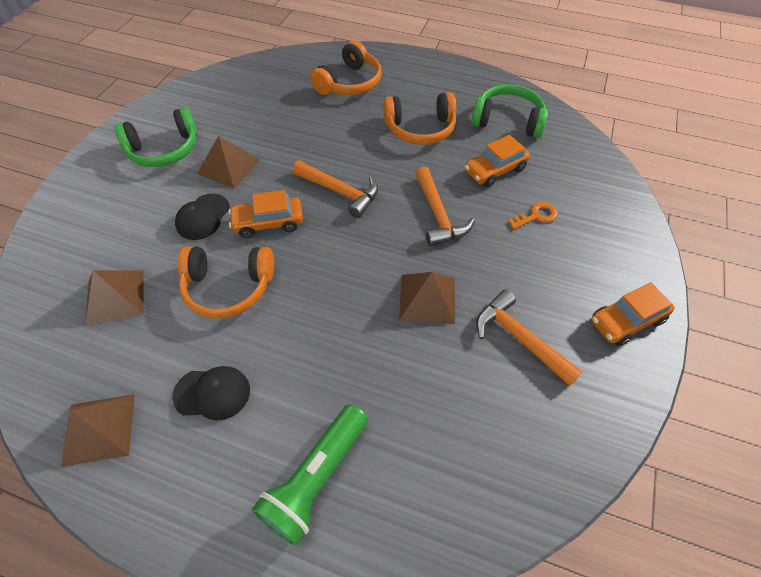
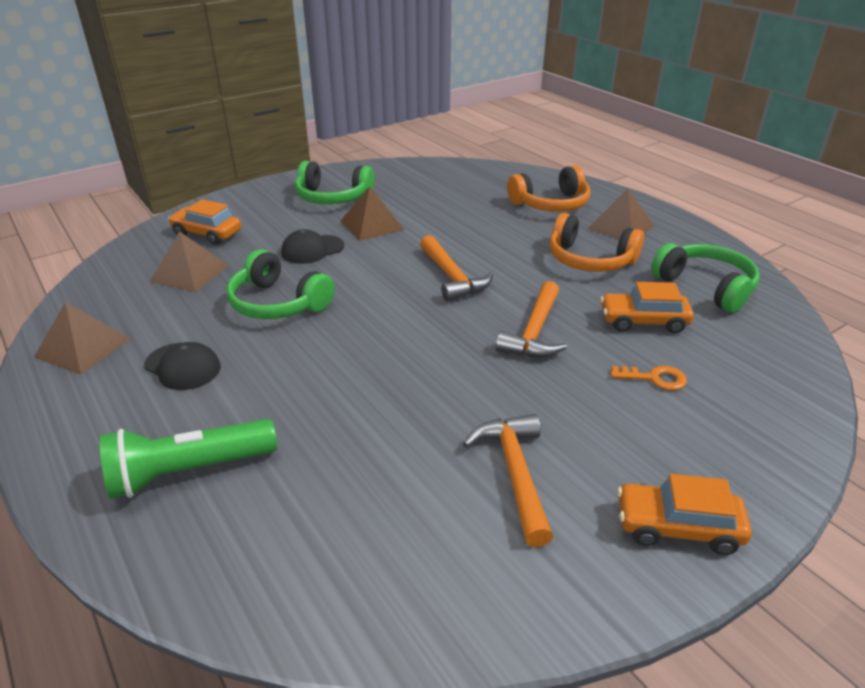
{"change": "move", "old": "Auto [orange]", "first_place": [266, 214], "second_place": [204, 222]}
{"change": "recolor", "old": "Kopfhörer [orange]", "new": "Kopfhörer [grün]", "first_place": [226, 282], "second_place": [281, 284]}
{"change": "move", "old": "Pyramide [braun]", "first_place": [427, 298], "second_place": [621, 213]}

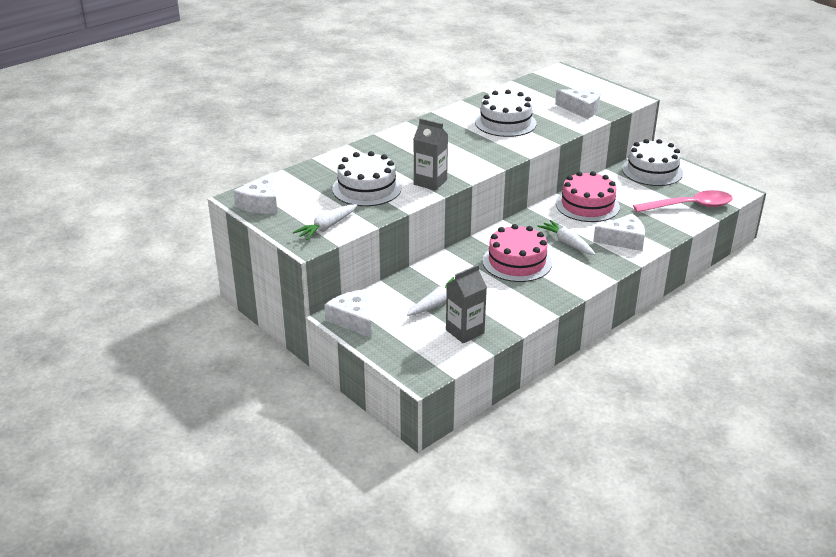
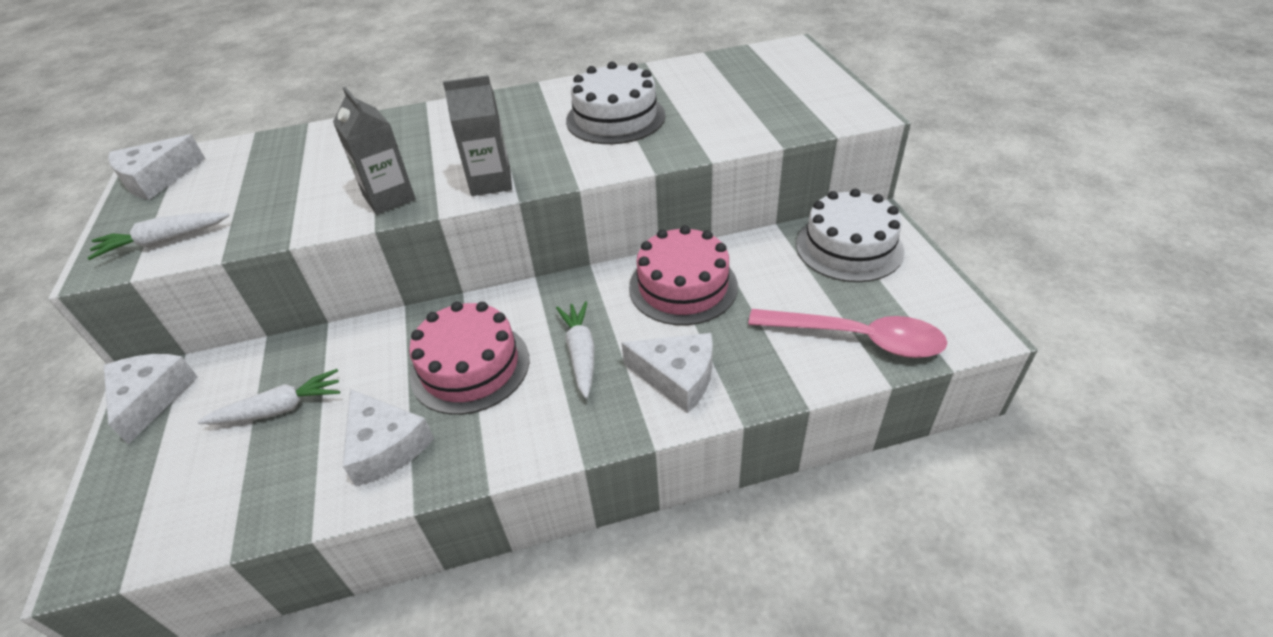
{"change": "move", "old": "Käse [weiß]", "first_place": [577, 104], "second_place": [388, 437]}
{"change": "move", "old": "Getränkekarton [grau]", "first_place": [466, 304], "second_place": [477, 135]}
{"change": "delete", "old": "Kuchen [weiß]", "first_place": [366, 178]}

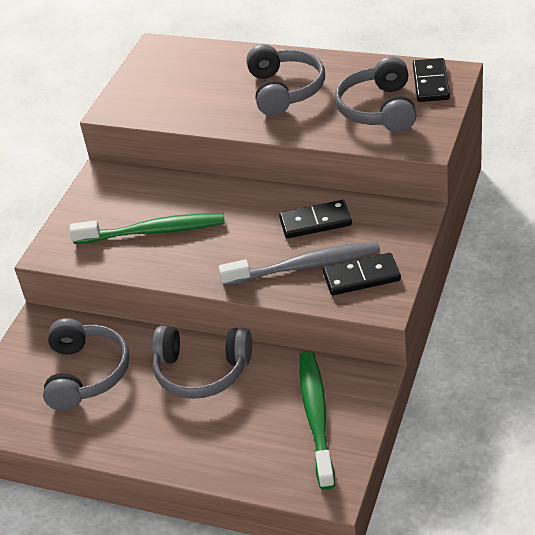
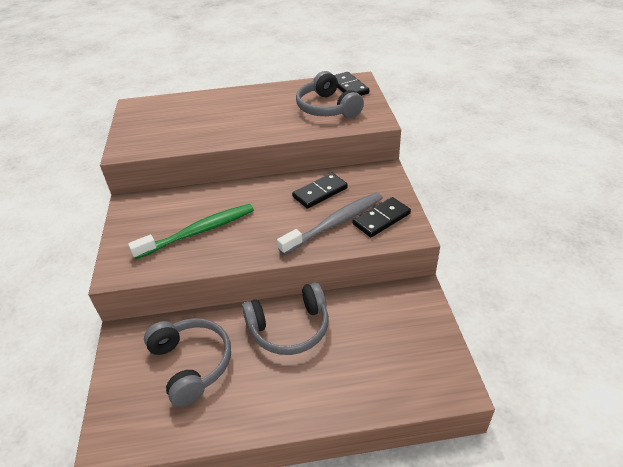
{"change": "delete", "old": "Kopfhörer [grau]", "first_place": [285, 80]}
{"change": "delete", "old": "Zahnbürste [grün]", "first_place": [317, 420]}

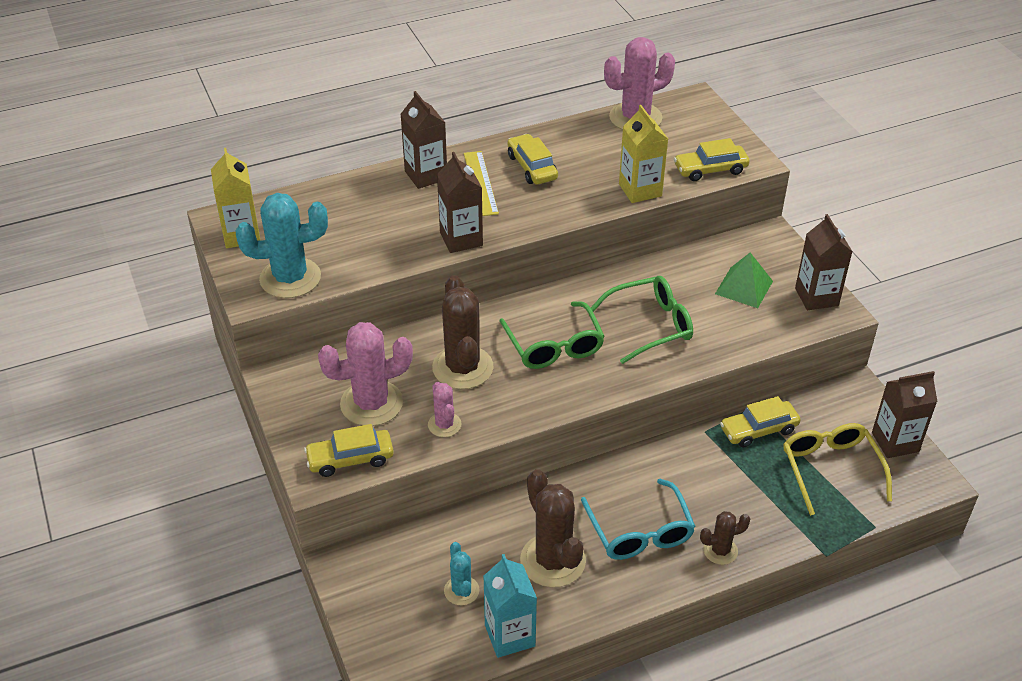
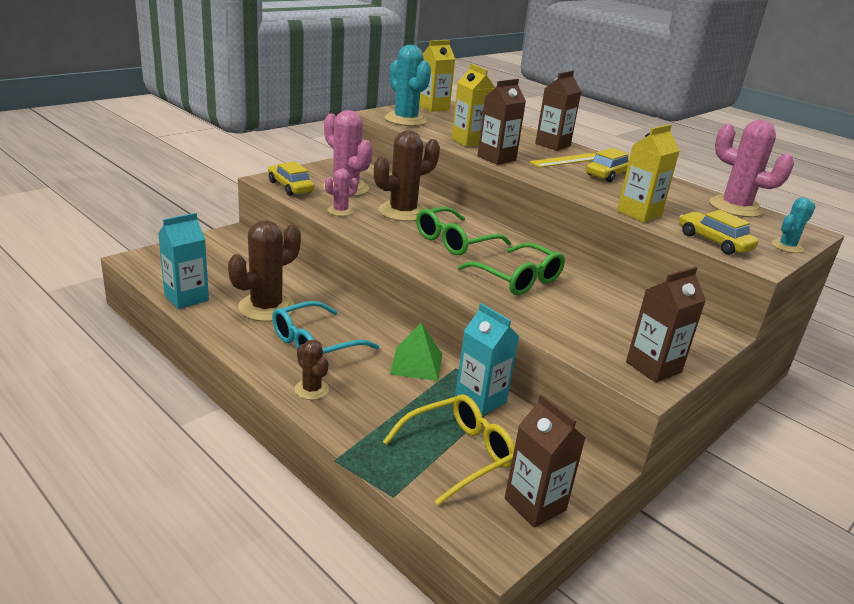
{"change": "move", "old": "Pyramide [grün]", "first_place": [744, 280], "second_place": [416, 352]}
{"change": "insert", "new": "Getränkekarton [gelb]", "second_place": [473, 105]}
{"change": "replace", "old": "Auto [gelb]", "new": "Getränkekarton [türkis]", "first_place": [760, 422], "second_place": [487, 359]}
{"change": "move", "old": "Kaktus [türkis]", "first_place": [461, 574], "second_place": [793, 225]}

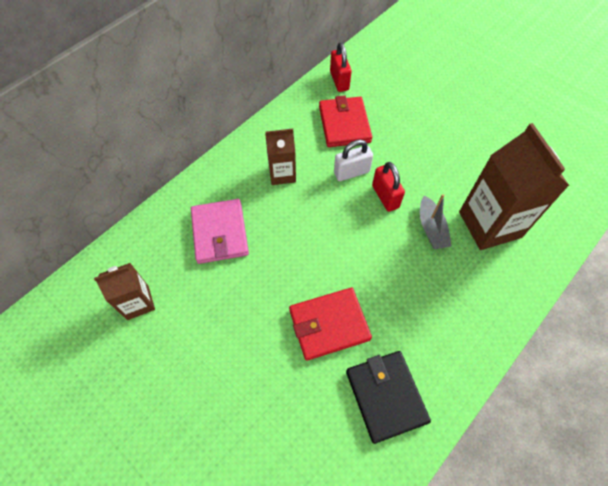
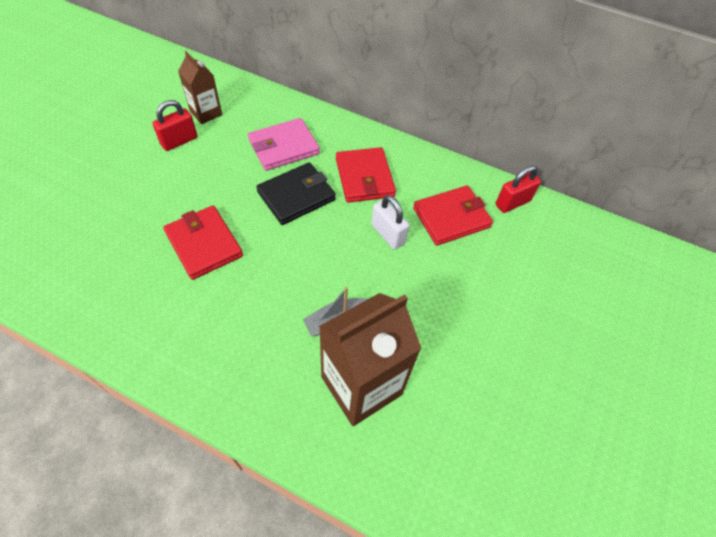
{"change": "move", "old": "Vorhängeschloss [rot]", "first_place": [388, 187], "second_place": [174, 125]}
{"change": "move", "old": "Geldbörse [schwarz]", "first_place": [388, 397], "second_place": [296, 193]}
{"change": "replace", "old": "Getränkekarton [braun]", "new": "Geldbörse [rot]", "first_place": [280, 157], "second_place": [366, 175]}

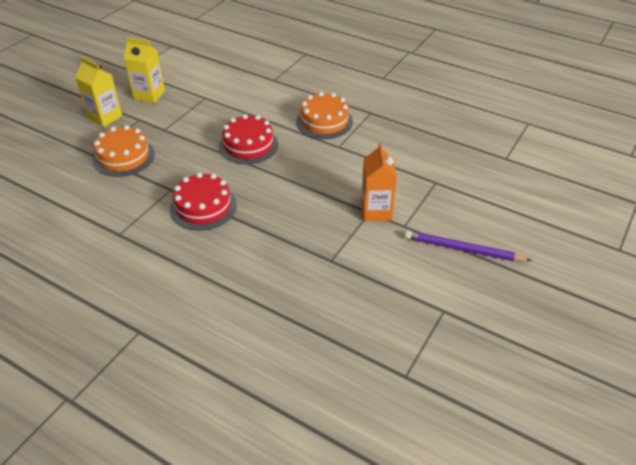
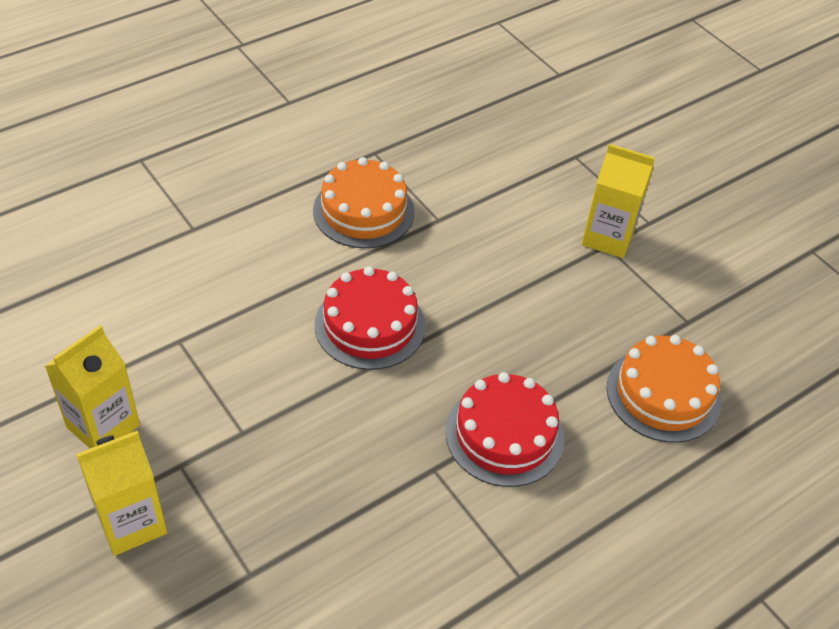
{"change": "recolor", "old": "Getränkekarton [orange]", "new": "Getränkekarton [gelb]", "first_place": [379, 181], "second_place": [618, 201]}
{"change": "move", "old": "Kuchen [orange]", "first_place": [124, 151], "second_place": [664, 389]}
{"change": "delete", "old": "Bleistift [lila]", "first_place": [468, 245]}

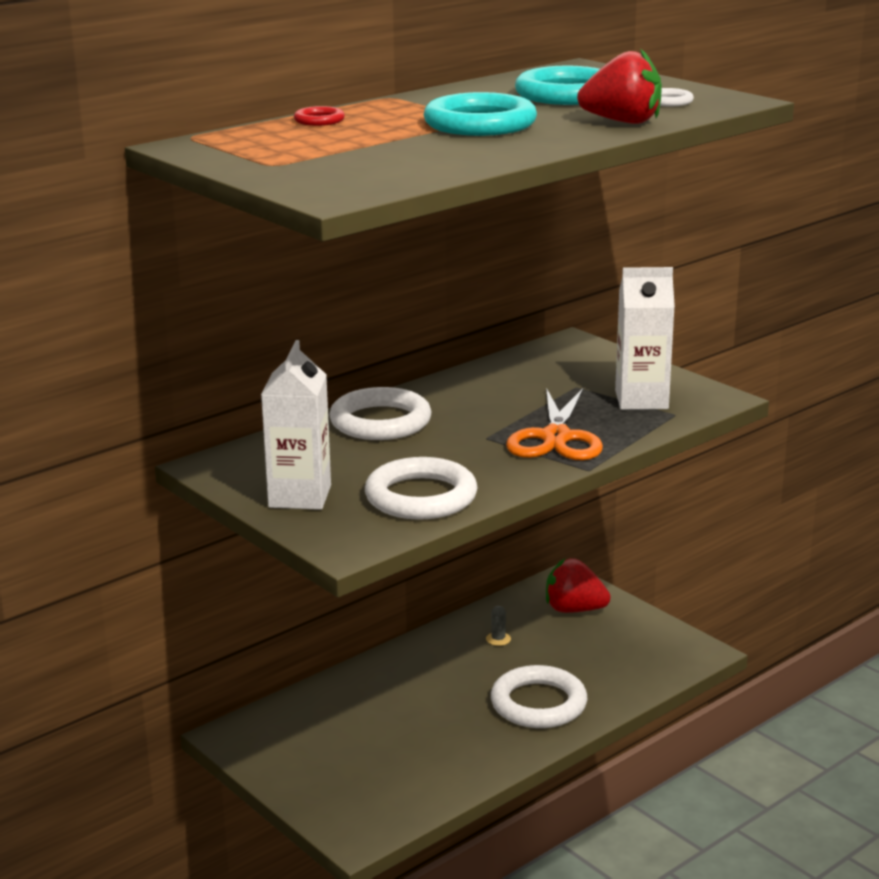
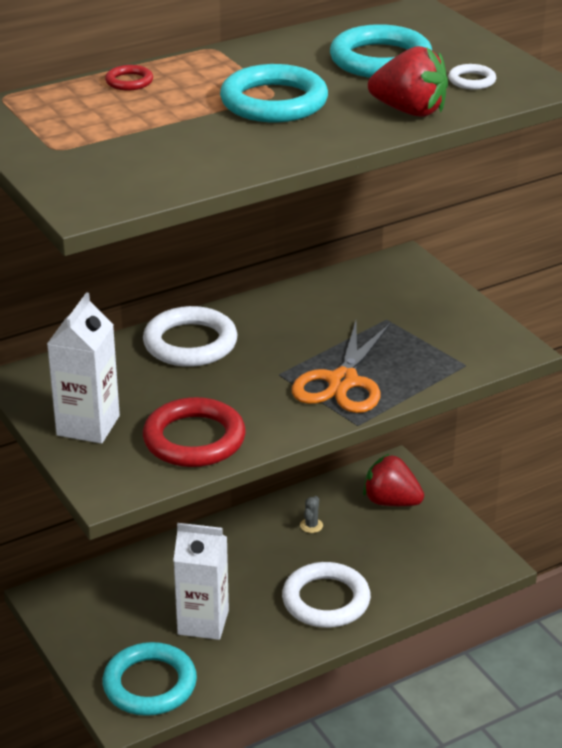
{"change": "insert", "new": "Ring [türkis]", "second_place": [149, 679]}
{"change": "recolor", "old": "Ring [weiß]", "new": "Ring [rot]", "first_place": [421, 488], "second_place": [194, 432]}
{"change": "move", "old": "Getränkekarton [weiß]", "first_place": [645, 338], "second_place": [201, 581]}

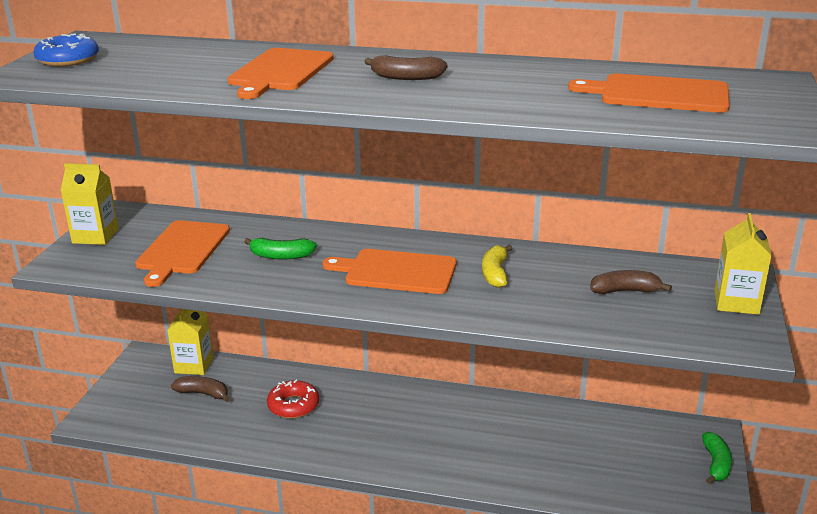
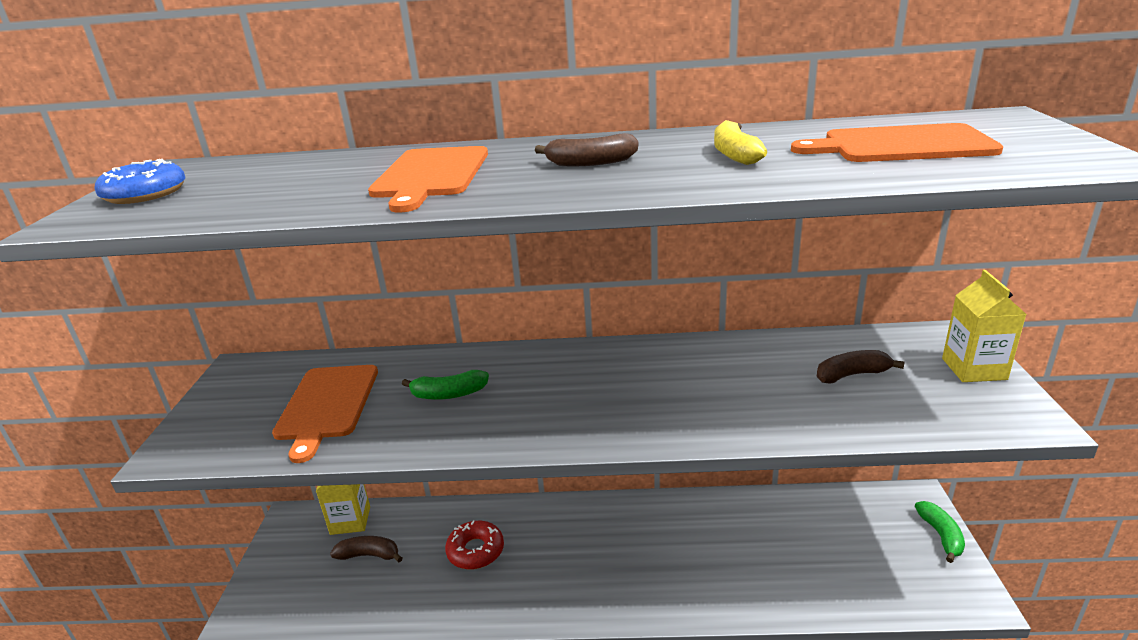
{"change": "move", "old": "Banane [gelb]", "first_place": [497, 266], "second_place": [740, 142]}
{"change": "delete", "old": "Getränkekarton [gelb]", "first_place": [89, 204]}
{"change": "delete", "old": "Schneidebrett [orange]", "first_place": [389, 271]}

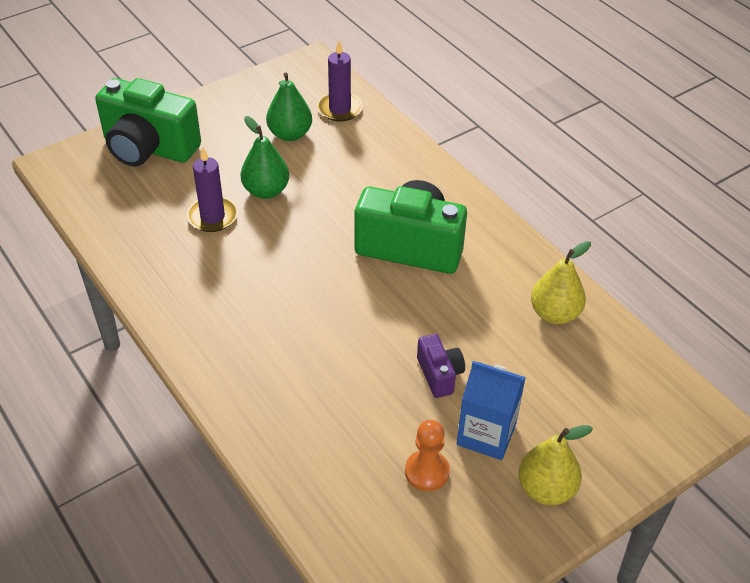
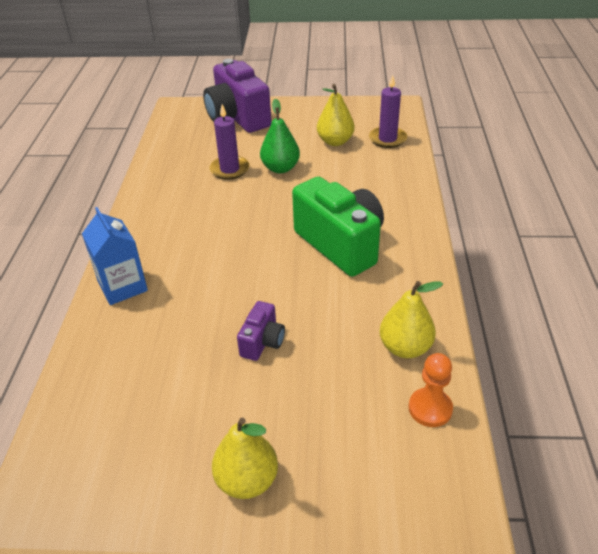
{"change": "move", "old": "Getränkekarton [blau]", "first_place": [491, 410], "second_place": [115, 256]}
{"change": "recolor", "old": "Kamera [grün]", "new": "Kamera [lila]", "first_place": [148, 122], "second_place": [237, 96]}
{"change": "recolor", "old": "Birne [grün]", "new": "Birne [gelb]", "first_place": [289, 107], "second_place": [335, 115]}
{"change": "move", "old": "Bauer [orange]", "first_place": [427, 455], "second_place": [431, 390]}

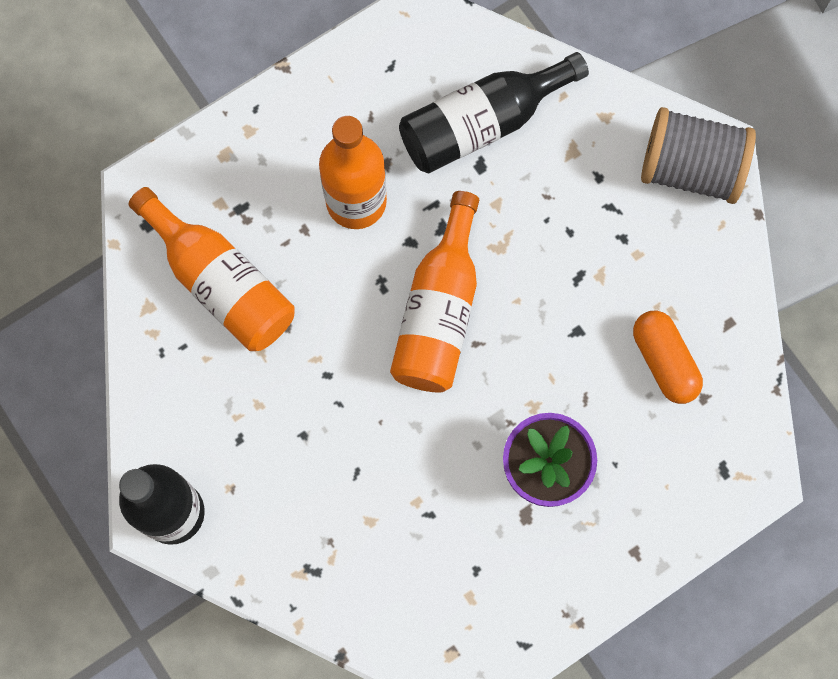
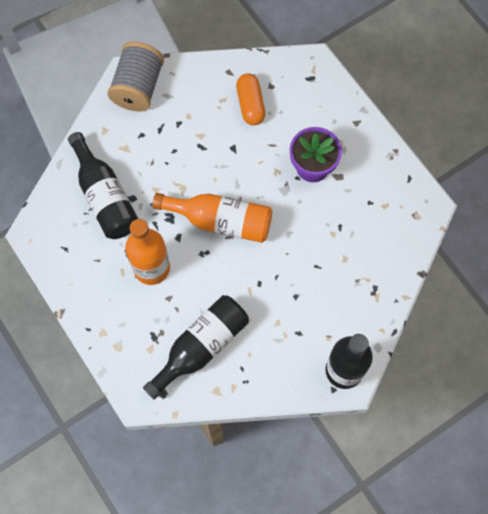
{"change": "recolor", "old": "Flasche [orange]", "new": "Flasche [schwarz]", "first_place": [212, 269], "second_place": [196, 347]}
{"change": "rotate", "old": "Kapsel [orange]", "first_place": [668, 357], "second_place": [251, 99], "degrees": -75}

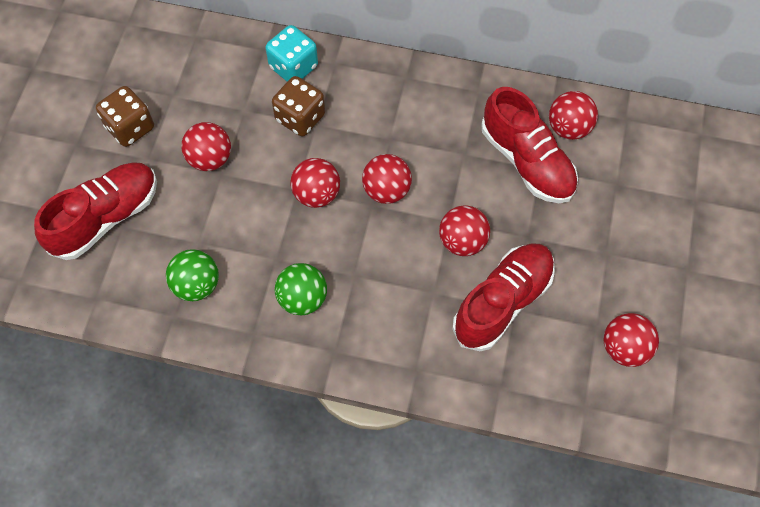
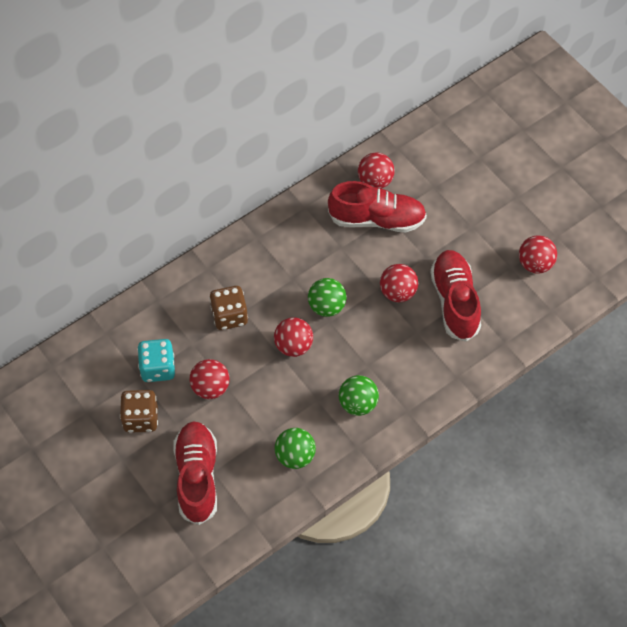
{"change": "move", "old": "Spielwürfel [türkis]", "first_place": [292, 53], "second_place": [156, 360]}
{"change": "recolor", "old": "Ball [rot]", "new": "Ball [grün]", "first_place": [387, 179], "second_place": [327, 297]}

